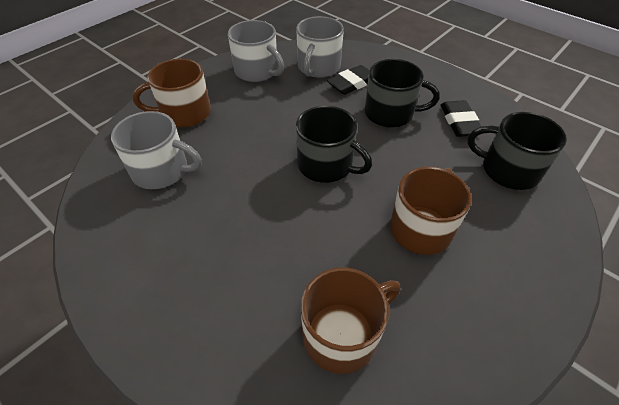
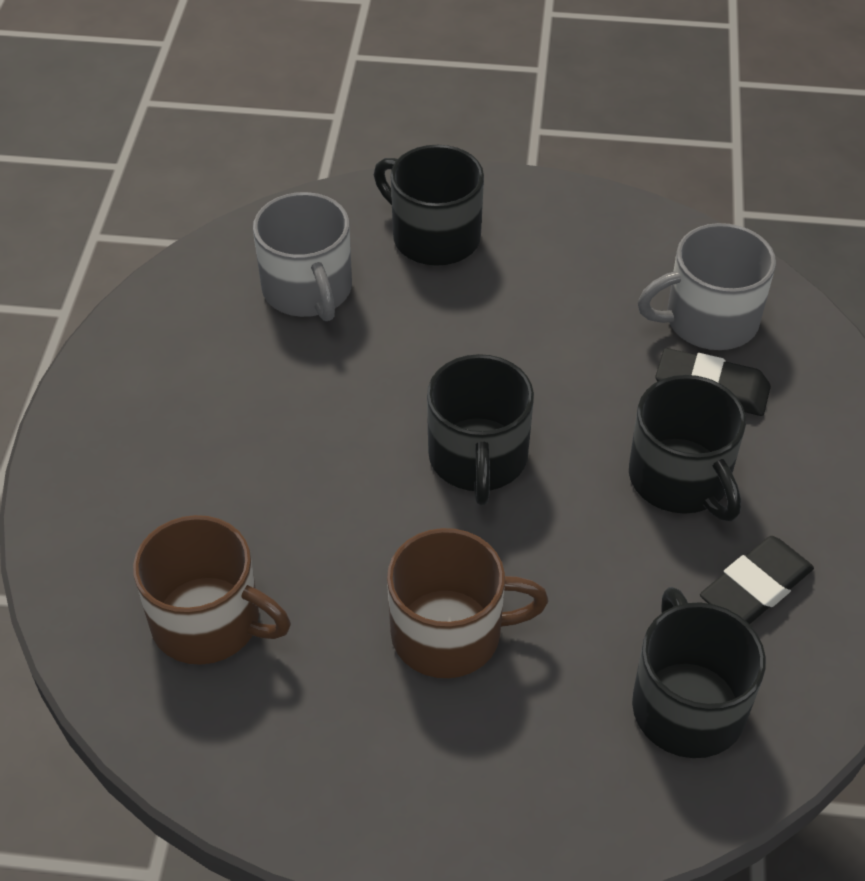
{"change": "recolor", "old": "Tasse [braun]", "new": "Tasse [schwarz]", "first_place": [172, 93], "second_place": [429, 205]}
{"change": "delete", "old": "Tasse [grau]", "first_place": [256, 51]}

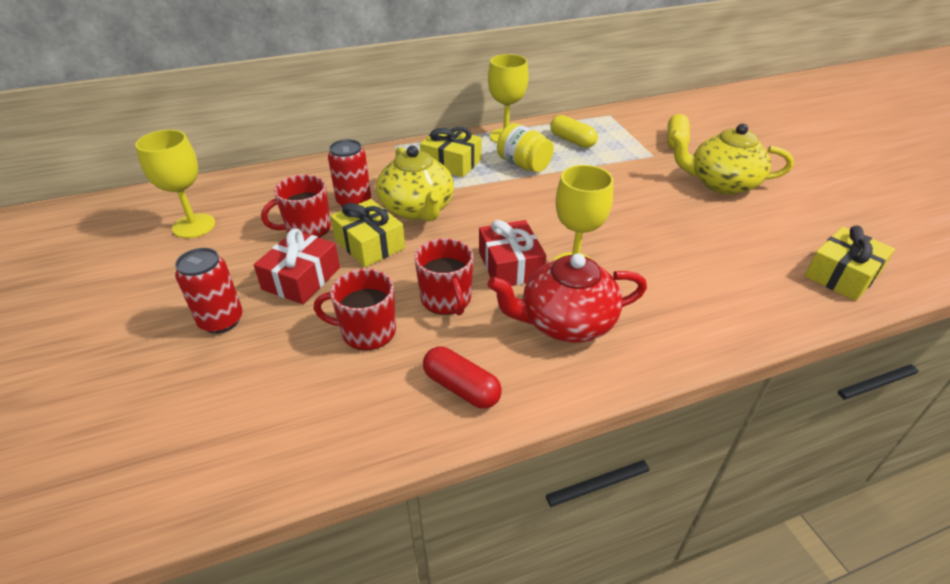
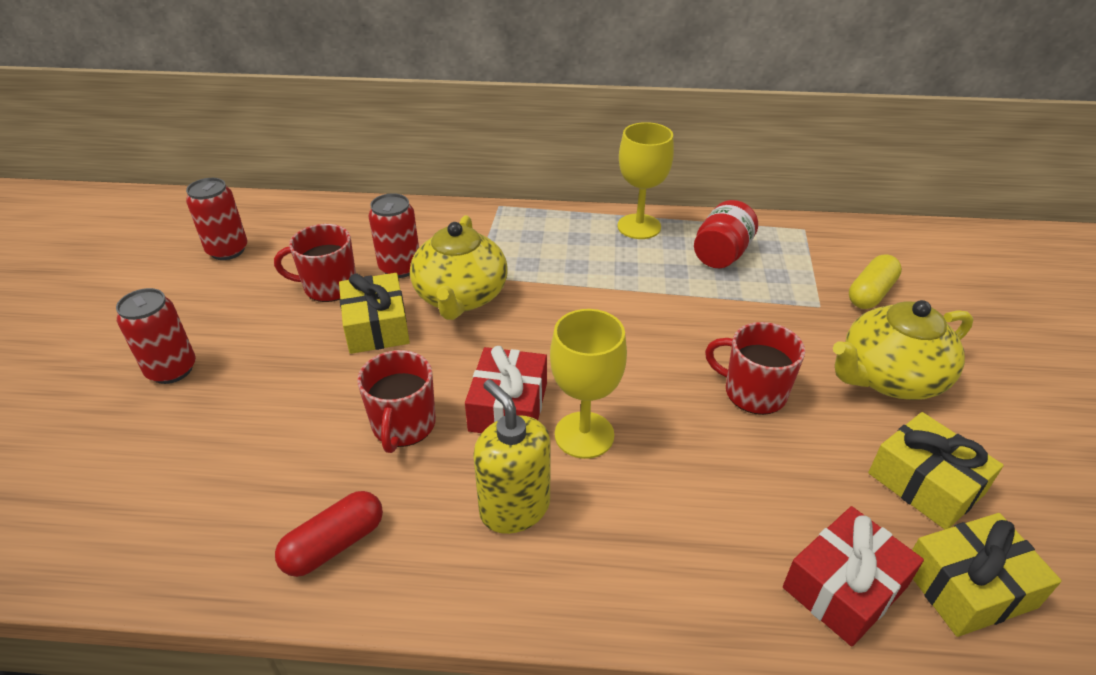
{"change": "replace", "old": "Kelch [gelb]", "new": "Dose [rot]", "first_place": [175, 184], "second_place": [216, 219]}
{"change": "rotate", "old": "Kapsel [rot]", "first_place": [462, 378], "second_place": [329, 534], "degrees": 75}
{"change": "replace", "old": "Teekanne [rot]", "new": "Seifenspender [gelb]", "first_place": [567, 298], "second_place": [512, 456]}
{"change": "replace", "old": "Kapsel [gelb]", "new": "Einmachglas [rot]", "first_place": [574, 131], "second_place": [726, 234]}
{"change": "move", "old": "Tasse [rot]", "first_place": [355, 310], "second_place": [755, 368]}
{"change": "move", "old": "Geschenk [rot]", "first_place": [297, 266], "second_place": [853, 576]}
{"change": "rotate", "old": "Teekanne [gelb]", "first_place": [732, 159], "second_place": [903, 350], "degrees": -60}
{"change": "move", "old": "Geschenk [gelb]", "first_place": [451, 152], "second_place": [936, 471]}
{"change": "delete", "old": "Einmachglas [gelb]", "first_place": [525, 147]}

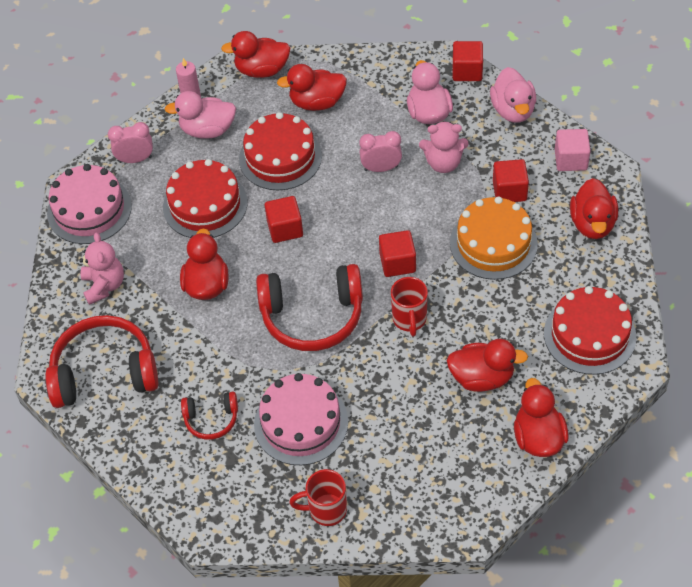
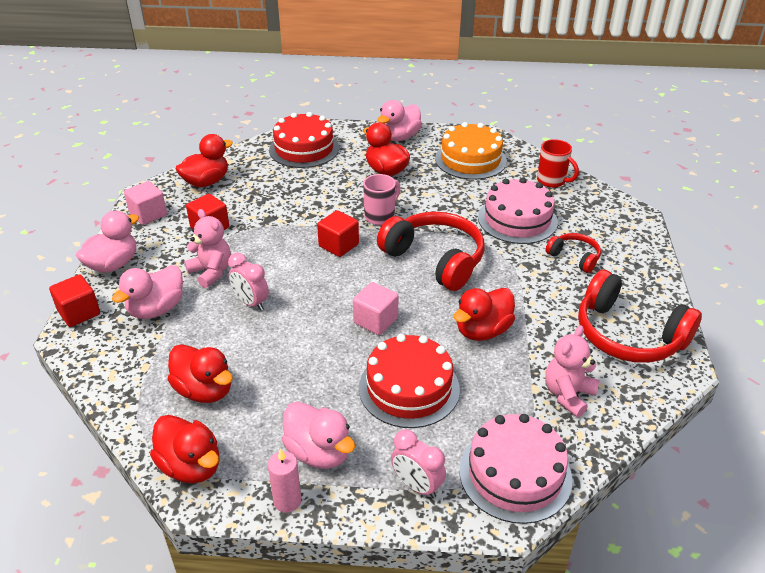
{"change": "recolor", "old": "Kubus [rot]", "new": "Kubus [rosa]", "first_place": [284, 219], "second_place": [376, 308]}
{"change": "recolor", "old": "Tasse [rot]", "new": "Tasse [rosa]", "first_place": [409, 306], "second_place": [382, 199]}
{"change": "recolor", "old": "Ente [rot]", "new": "Ente [rosa]", "first_place": [541, 417], "second_place": [399, 120]}
{"change": "move", "old": "Kuchen [orange]", "first_place": [494, 238], "second_place": [471, 151]}
{"change": "delete", "old": "Kuchen [rot]", "first_place": [280, 151]}

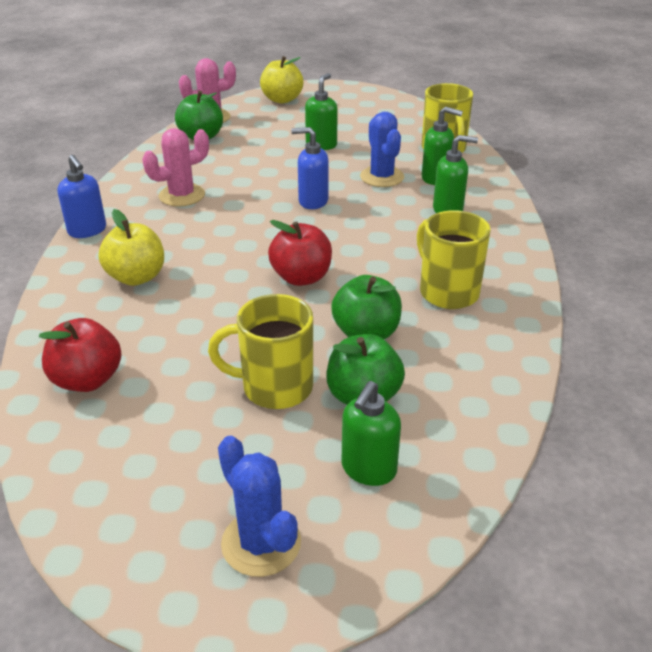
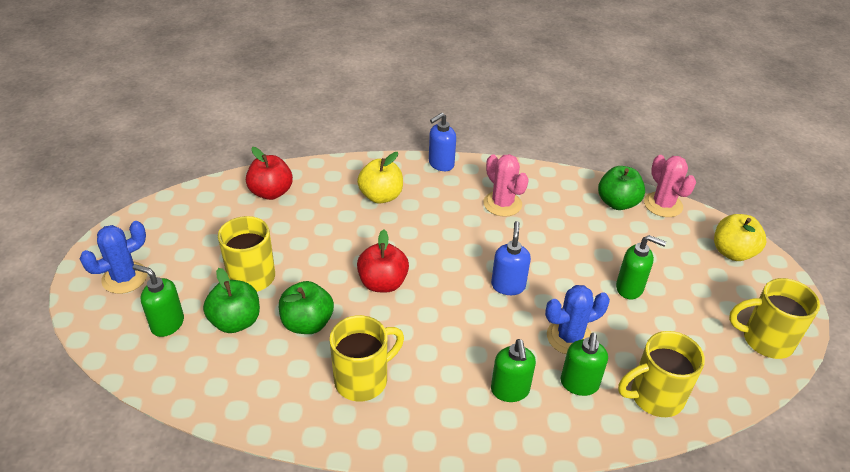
{"change": "insert", "new": "Tasse [gelb]", "second_place": [774, 318]}

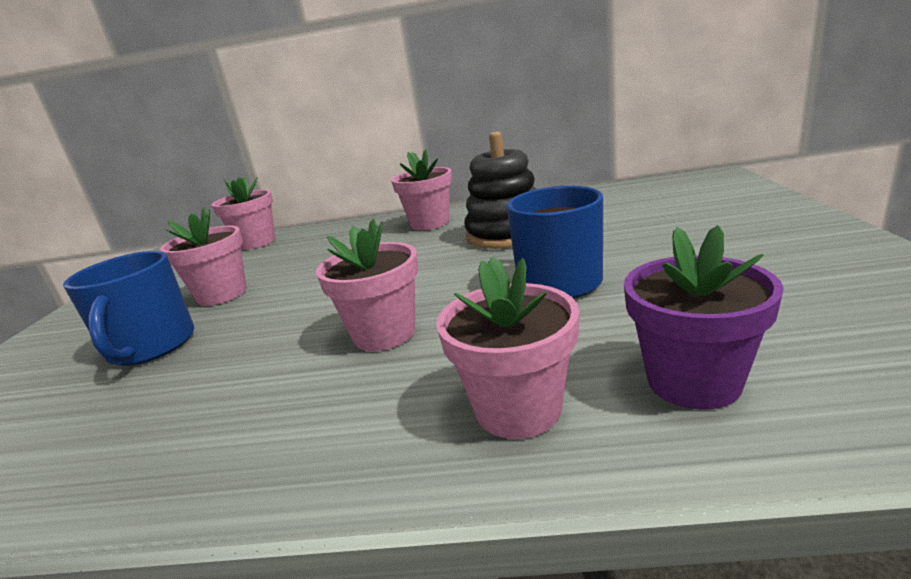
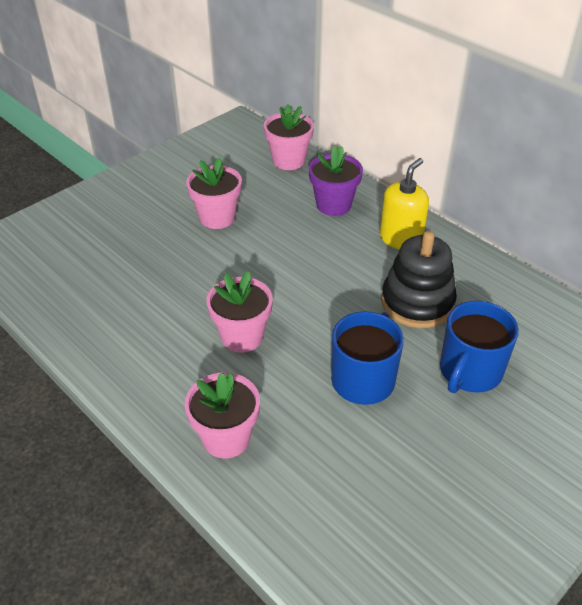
{"change": "move", "old": "Blumentopf [lila]", "first_place": [704, 317], "second_place": [336, 181]}
{"change": "replace", "old": "Blumentopf [rosa]", "new": "Seifenspender [gelb]", "first_place": [421, 189], "second_place": [404, 204]}
{"change": "move", "old": "Tasse [blau]", "first_place": [129, 308], "second_place": [479, 347]}

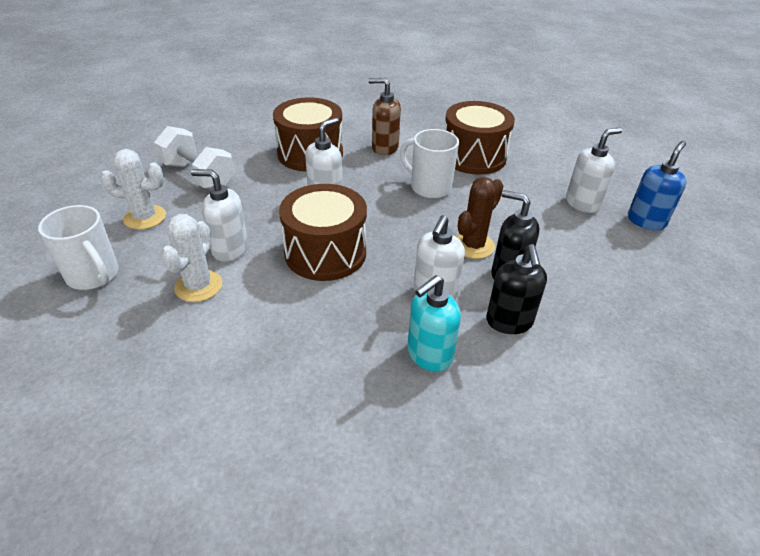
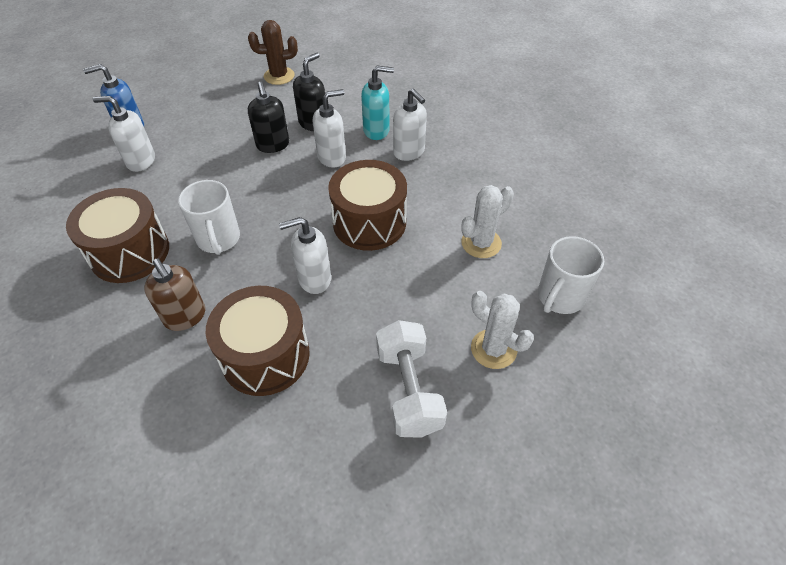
{"change": "move", "old": "Kaktus [braun]", "first_place": [479, 218], "second_place": [273, 52]}
{"change": "move", "old": "Seifenspender [weiß]", "first_place": [219, 215], "second_place": [410, 124]}
{"change": "rotate", "old": "Tasse [weiß]", "first_place": [78, 247], "second_place": [571, 275], "degrees": -135}

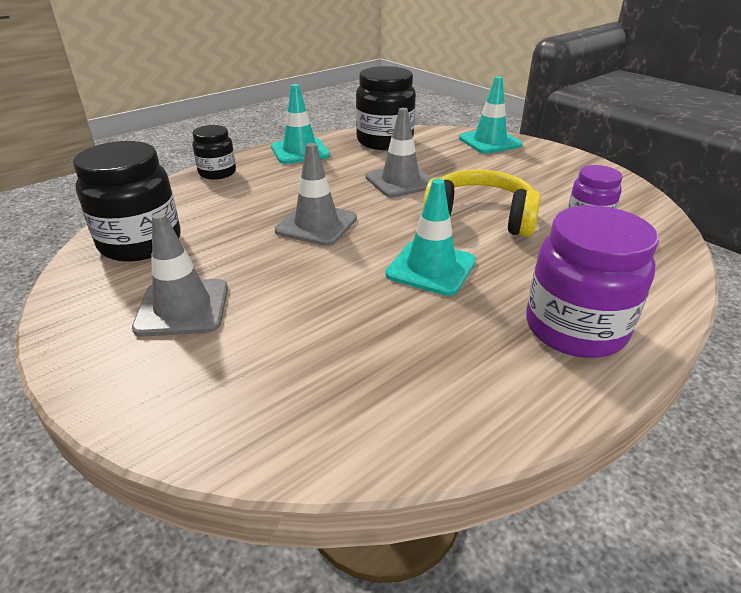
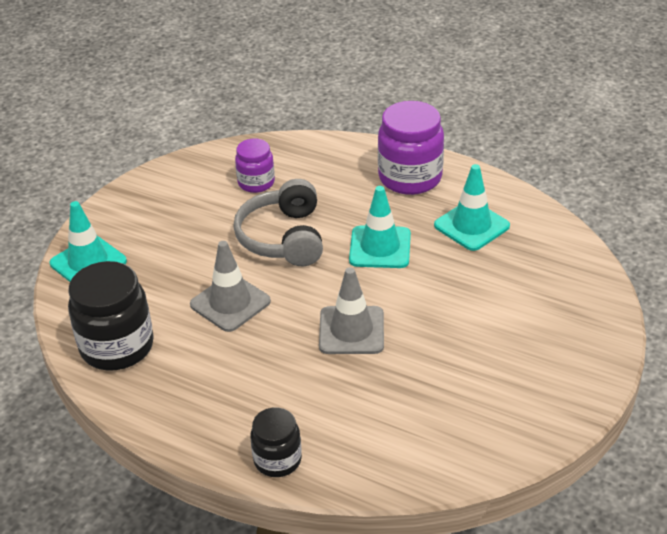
{"change": "recolor", "old": "Kopfhörer [gelb]", "new": "Kopfhörer [grau]", "first_place": [482, 203], "second_place": [278, 222]}
{"change": "move", "old": "Leitkegel [türkis]", "first_place": [300, 124], "second_place": [472, 207]}
{"change": "delete", "old": "Einmachglas [schwarz]", "first_place": [126, 201]}
{"change": "delete", "old": "Leitkegel [grau]", "first_place": [180, 274]}

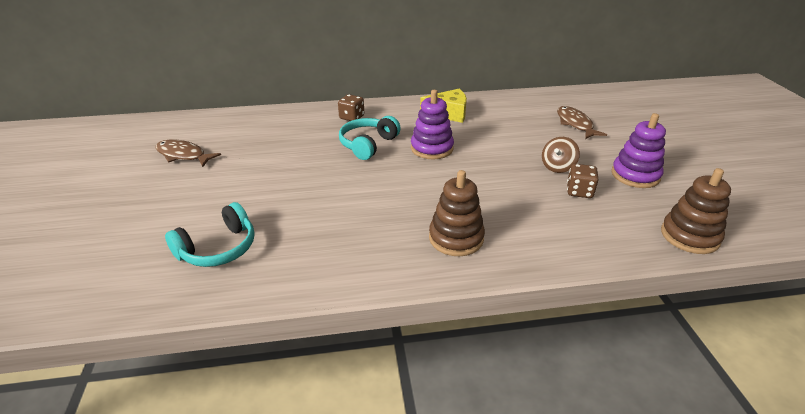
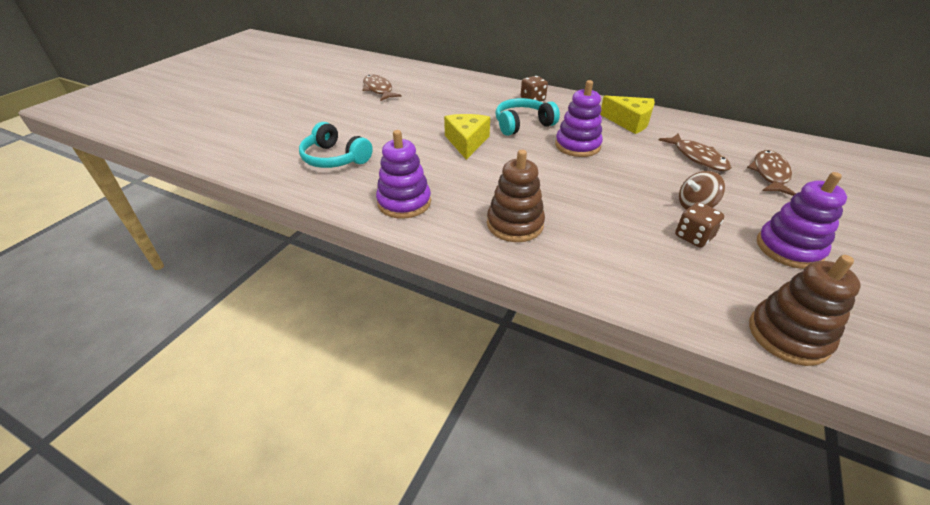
{"change": "rotate", "old": "Kopfhörer [türkis]", "first_place": [210, 234], "second_place": [336, 145], "degrees": 45}
{"change": "insert", "new": "Stapelspielzeug [lila]", "second_place": [403, 174]}
{"change": "insert", "new": "Käse [gelb]", "second_place": [467, 137]}
{"change": "insert", "new": "Fisch [braun]", "second_place": [695, 152]}

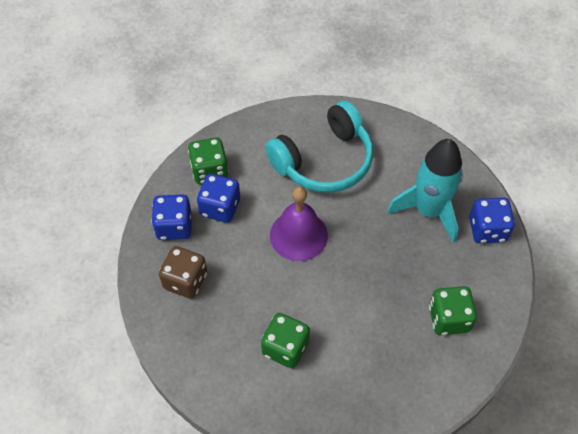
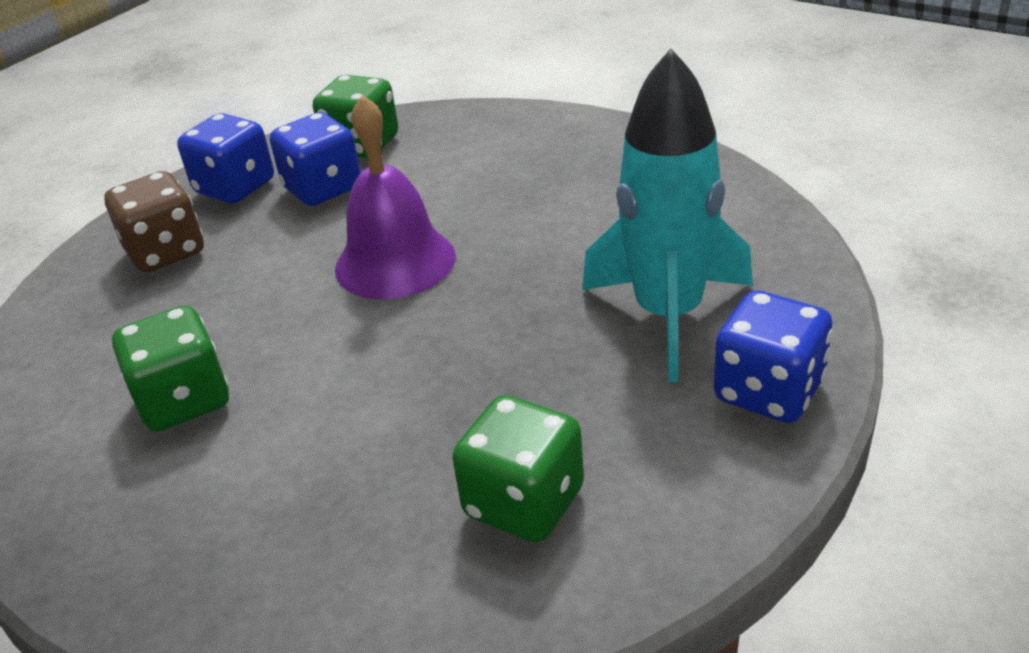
{"change": "delete", "old": "Kopfhörer [türkis]", "first_place": [319, 147]}

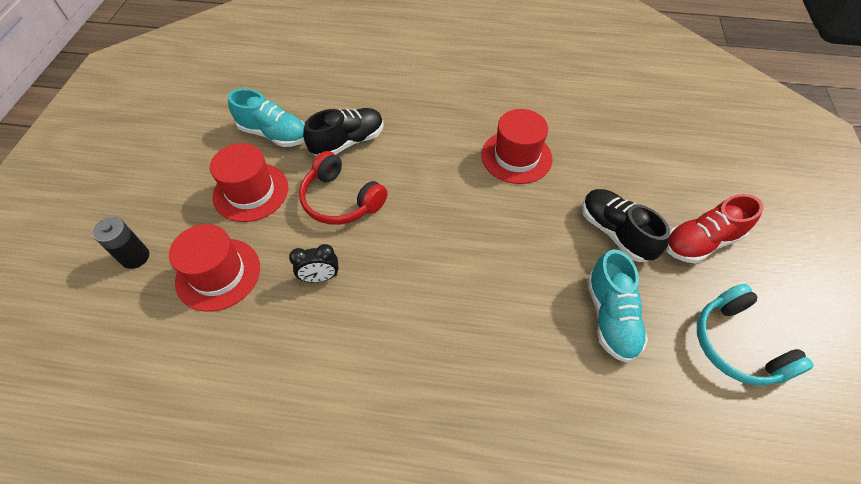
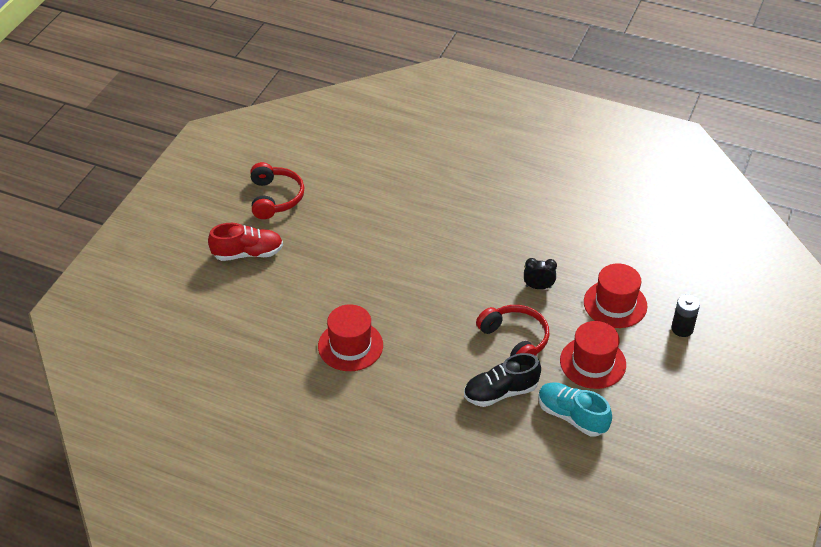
{"change": "recolor", "old": "Kopfhörer [türkis]", "new": "Kopfhörer [rot]", "first_place": [755, 334], "second_place": [277, 190]}
{"change": "delete", "old": "Schuh [schwarz]", "first_place": [626, 225]}
{"change": "delete", "old": "Schuh [türkis]", "first_place": [617, 306]}

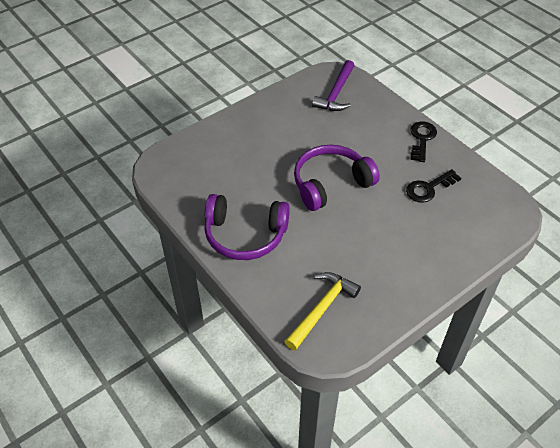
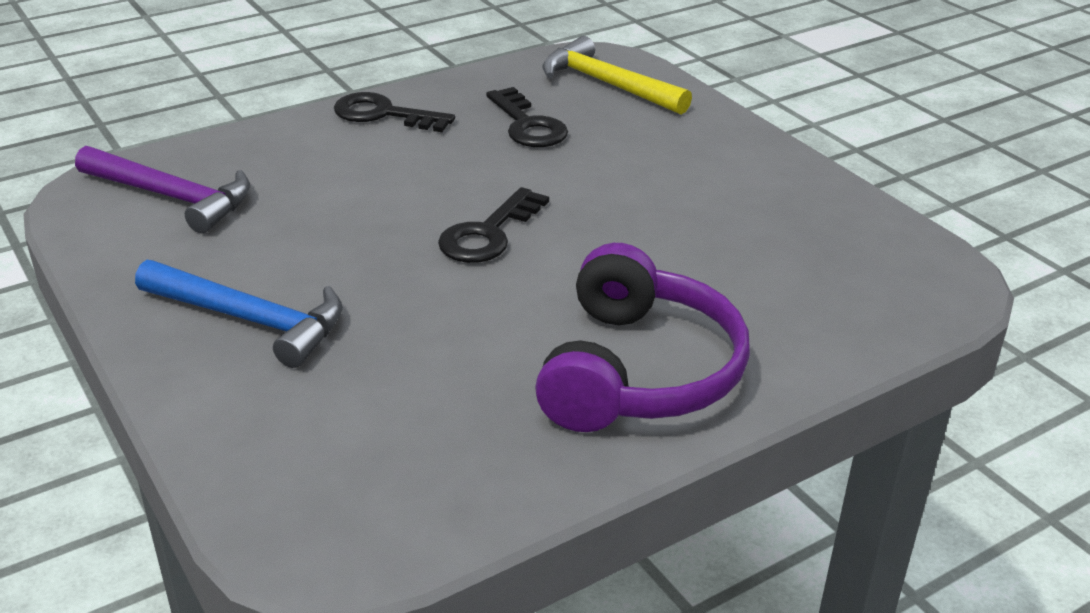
{"change": "insert", "new": "Hammer [blau]", "second_place": [239, 314]}
{"change": "replace", "old": "Kopfhörer [lila]", "new": "Schlüssel [schwarz]", "first_place": [337, 178], "second_place": [493, 225]}
{"change": "move", "old": "Hammer [gelb]", "first_place": [322, 311], "second_place": [617, 75]}

